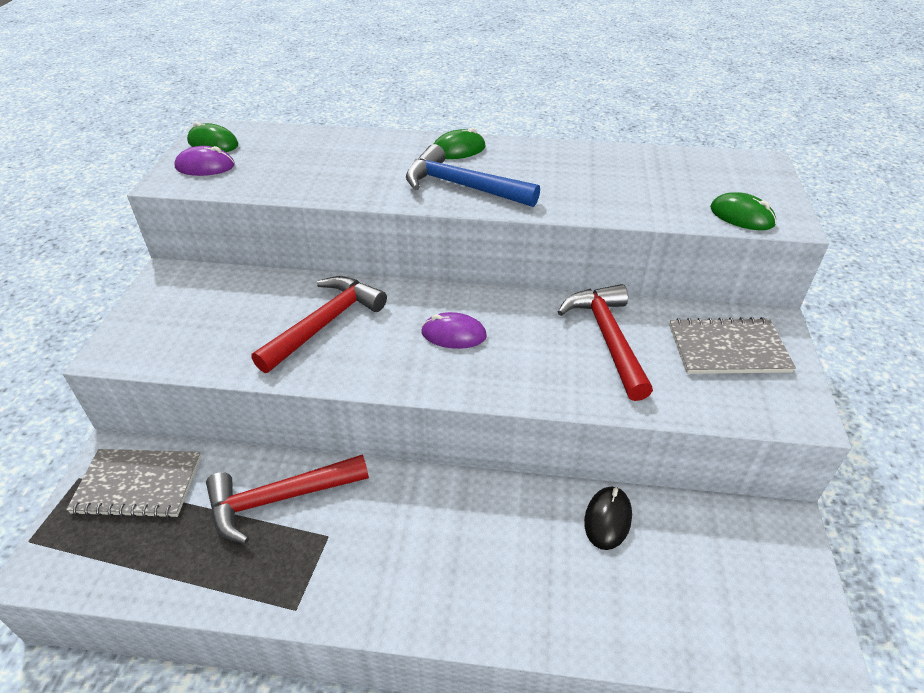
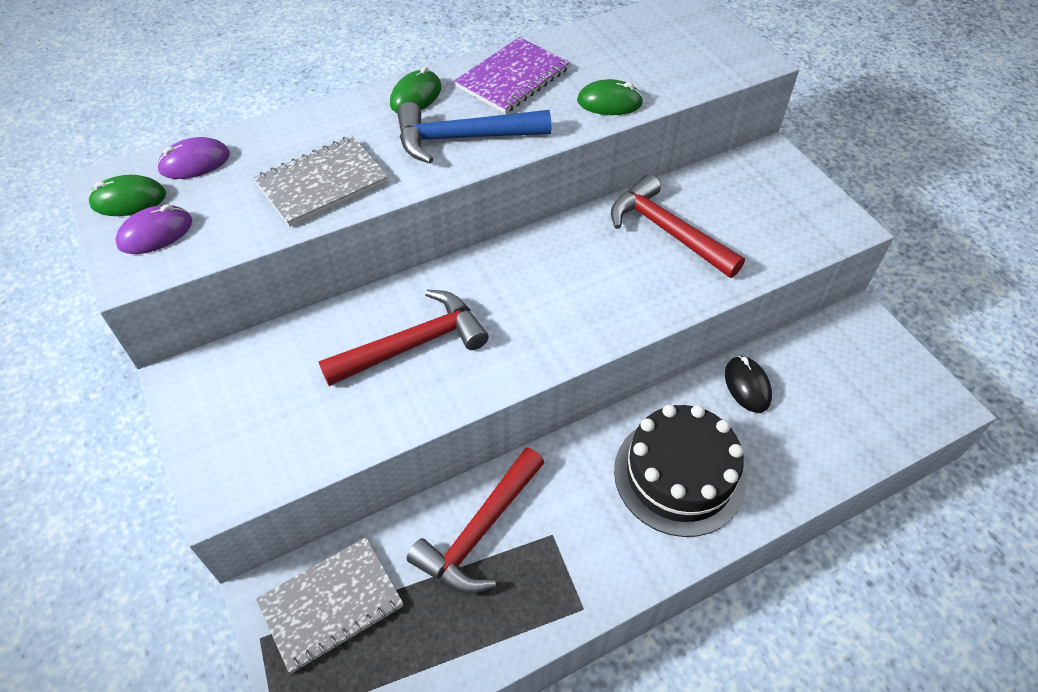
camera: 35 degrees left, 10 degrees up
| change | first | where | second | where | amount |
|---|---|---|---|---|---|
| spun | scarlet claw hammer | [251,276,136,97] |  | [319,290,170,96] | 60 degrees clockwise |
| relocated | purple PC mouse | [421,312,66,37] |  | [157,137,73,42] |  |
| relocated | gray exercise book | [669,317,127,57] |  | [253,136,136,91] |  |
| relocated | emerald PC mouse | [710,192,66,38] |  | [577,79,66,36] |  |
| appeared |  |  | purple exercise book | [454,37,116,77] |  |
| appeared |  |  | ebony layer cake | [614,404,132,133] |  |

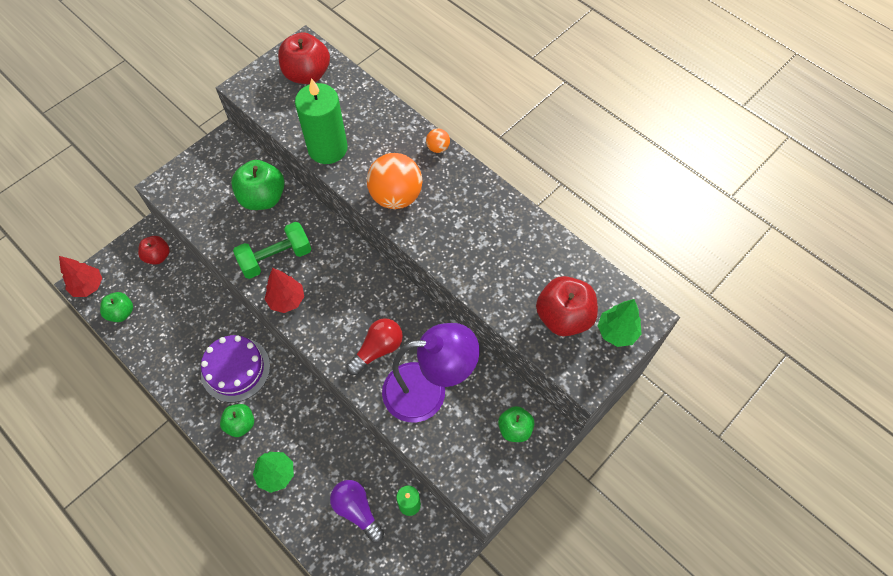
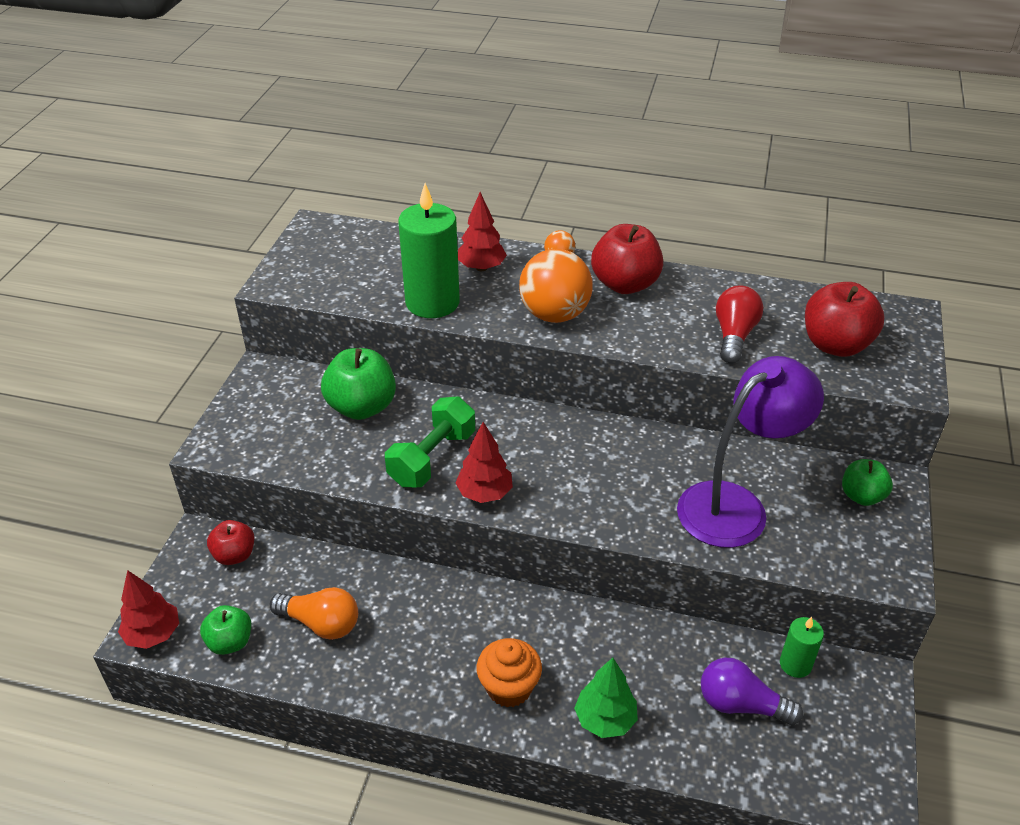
camera: 30 degrees left, 20 degrees down
| change | first | where | second | where | amount |
|---|---|---|---|---|---|
| missing | purple layer cake | [201,335,69,67] |  |  |  |
| exchanged | emerald apple fruit | [220,404,34,33] | orange-coloured cupcake | [477,638,65,70] |  |
| relocated | scarlet apple fruit | [278,32,52,52] |  | [591,224,72,70] |  |
| relocated | scarlet light bulb | [346,318,57,57] |  | [716,285,47,78] |  |
| missing | emerald toy tree | [598,299,44,48] |  |  |  |
| appeared |  |  | orange-coloured light bulb | [270,587,88,53] |  |
| appeared |  |  | scarlet toy tree | [458,192,49,79] |  |

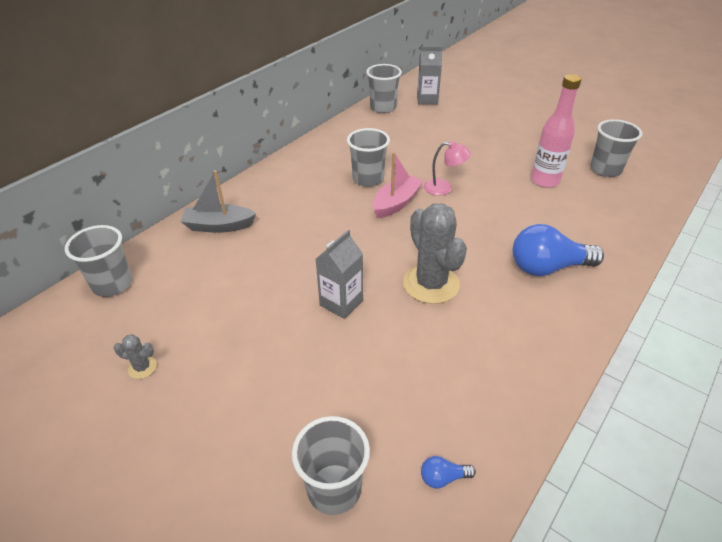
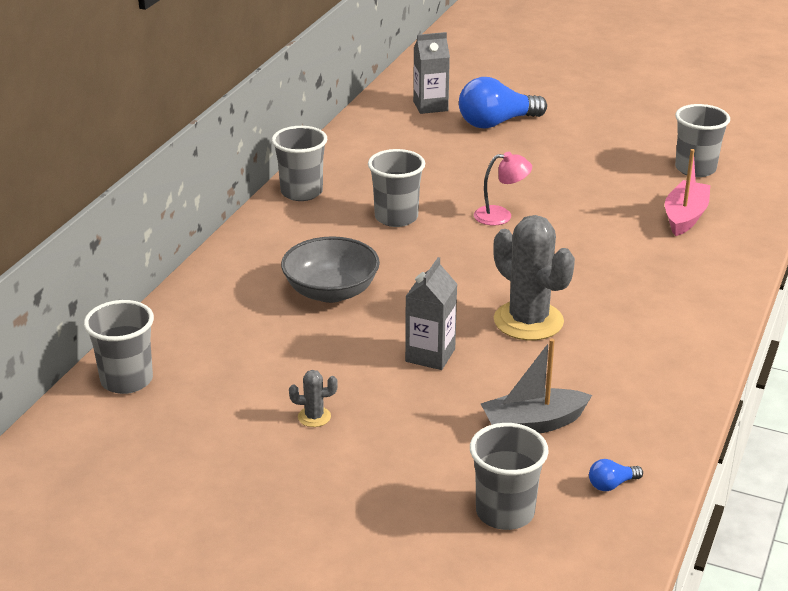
camera: 15 degrees left, 10 degrees down
| change | first | where | second | where | amount |
|---|---|---|---|---|---|
| relocated | gray saguaro cactus | [113,334,44,45] |  | [289,370,49,57] |  |
| relocated | gray sailboat | [181,170,76,63] |  | [481,339,111,95] |  |
| relocated | gray tumbler | [366,64,36,49] |  | [272,126,55,75] |  |
| relocated | rose-pink sailboat | [373,152,50,66] |  | [665,149,45,87] |  |
| relocated | blue light bulb | [512,224,92,52] |  | [459,77,88,52] |  |
| missing | rose-pink bottle | [531,74,51,114] |  |  |  |
| appeared |  |  | gray serving bowl | [281,236,99,67] |  |

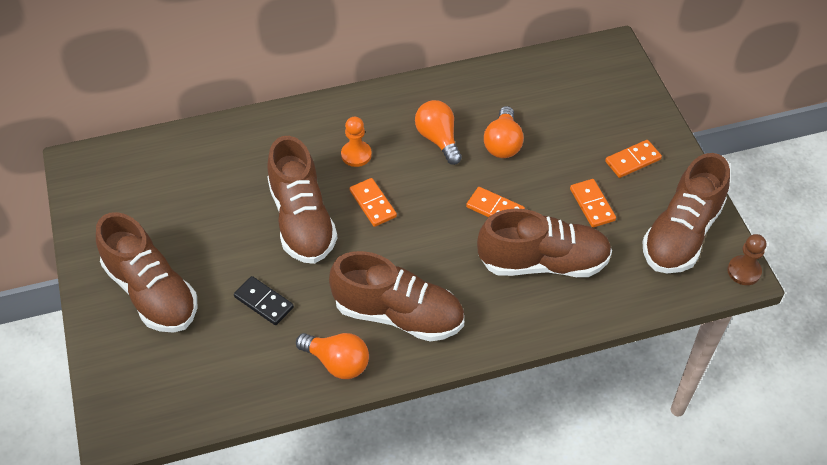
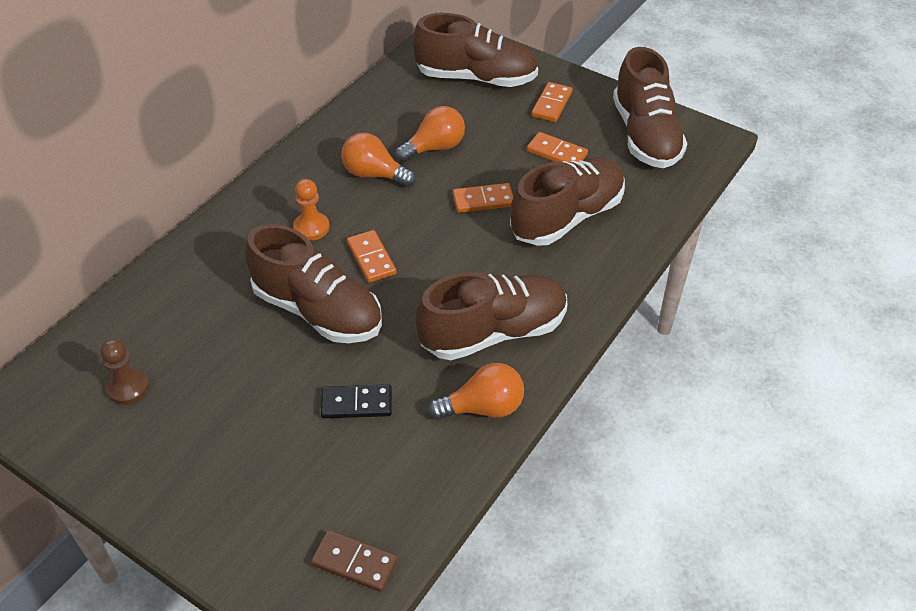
camera: 40 degrees left, 5 degrees down
| change | first | where | second | where | amount |
|---|---|---|---|---|---|
| relocated | russet sneaker | [96,212,101,121] |  | [413,13,125,74] |  |
| spun | orange-coloured domino piece | [350,178,47,49] |  | [347,230,50,53] | 45 degrees clockwise |
| spun | orange-coloured light bulb | [484,106,40,52] |  | [395,106,70,56] | 90 degrees counterclockwise |
| relocated | russet game pawn | [727,234,39,51] |  | [100,339,49,66] |  |
| appeared |  |  | russet domino piece | [311,530,87,62] |  |

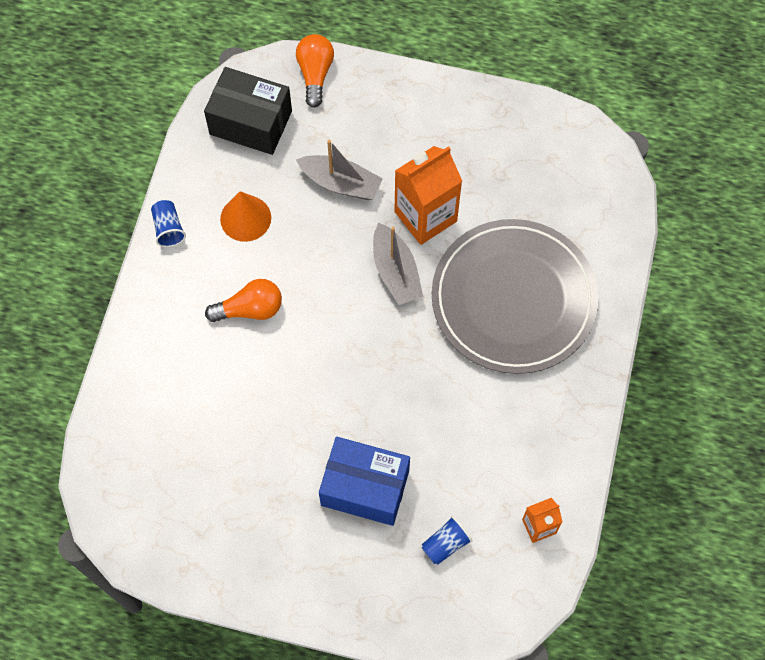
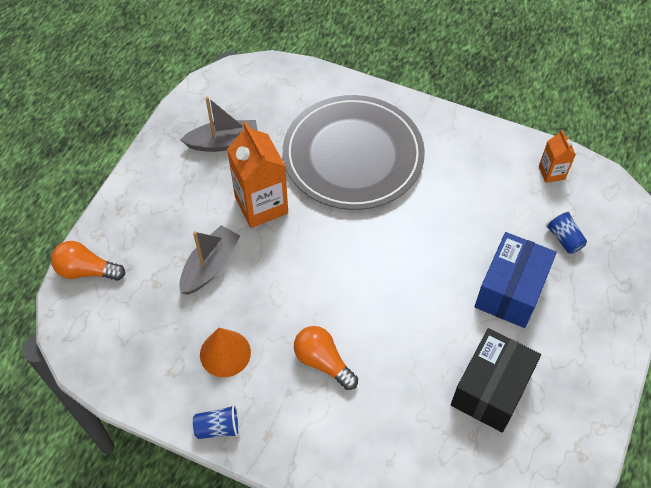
camera: 80 degrees left, 10 degrees down
| change | first | where | second | where | amount |
|---|---|---|---|---|---|
| relocated | ebony package | [204,67,88,88] |  | [451,328,90,104] |  |
| spun | orange-coloured light bulb | [205,279,77,43] |  | [294,326,64,64] | 45 degrees counterclockwise |
| relocated | gray sailboat | [373,223,50,82] |  | [180,97,78,55] |  |

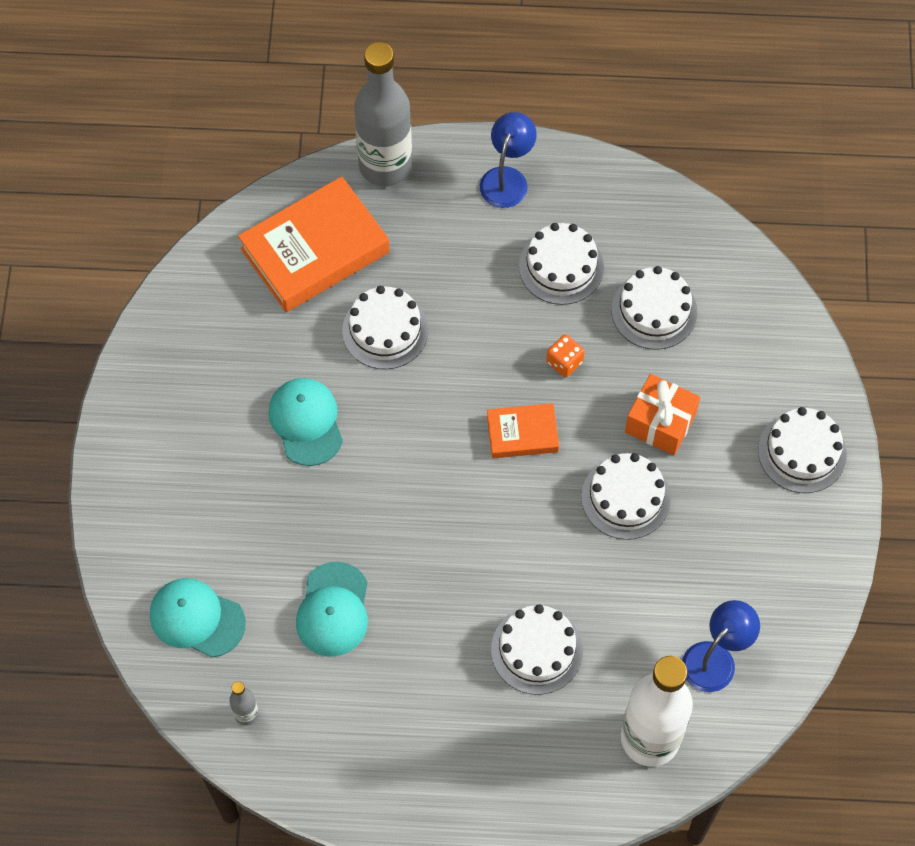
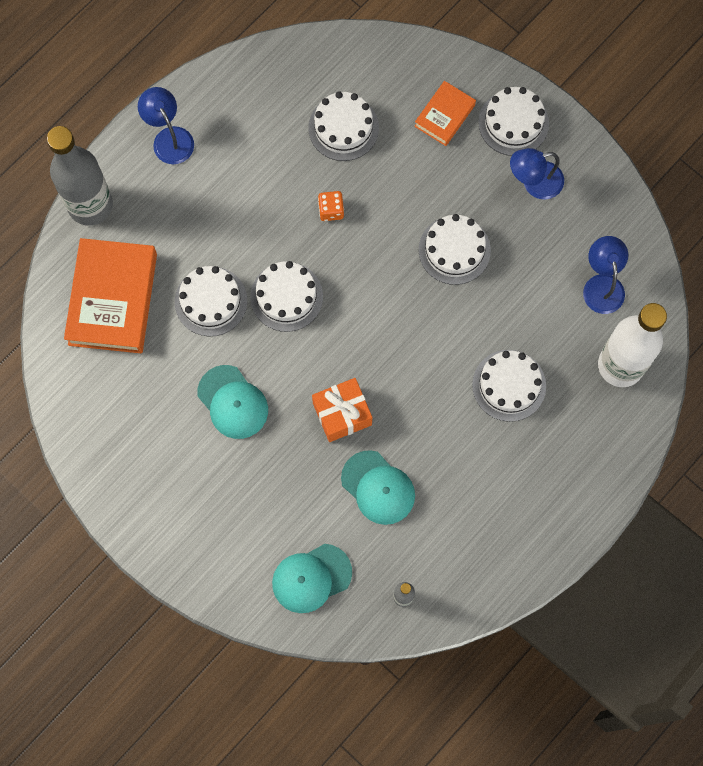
camera: 50 degrees left, 10 degrees up
| change | first | where | second | where | amount |
|---|---|---|---|---|---|
| spun | turquoise peaked cap | [268,378,75,88] |  | [197,365,71,74] | 150 degrees counterclockwise |
| relocated | orange-coloured hardback | [487,403,72,56] |  | [414,81,62,65] |  |
| relocated | white layer cake | [519,223,85,82] |  | [250,261,73,71] |  |
| relocated | orange-coloured wrapped gift | [625,374,75,81] |  | [312,378,60,64] |  |
| appeared |  |  | blue desk lamp | [510,148,54,52] |  |

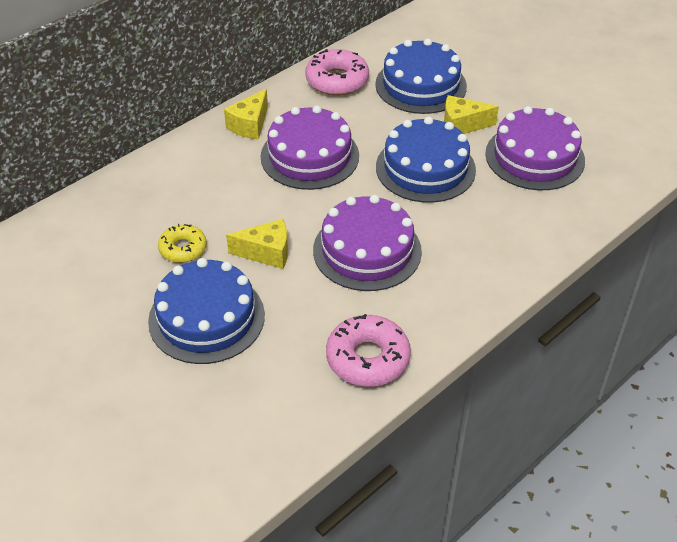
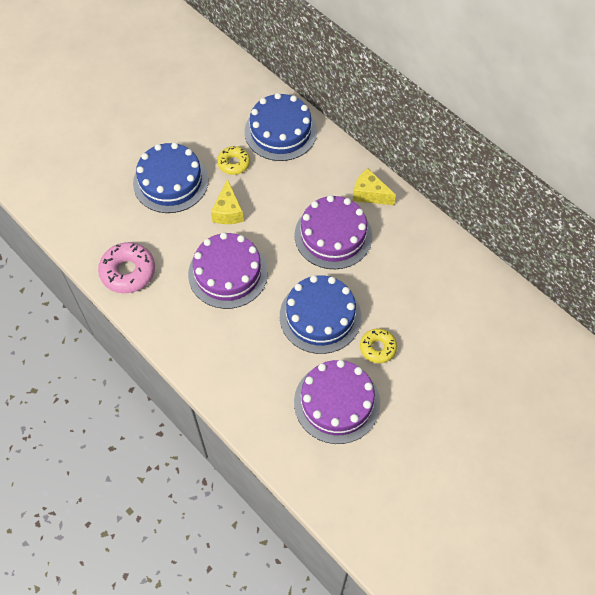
camera: 90 degrees right, 15 degrees up
| change | first | where | second | where | amount |
|---|---|---|---|---|---|
| missing | rose-pink doughnut | [305,49,64,47] |  |  |  |
| relocated | blue layer cake | [375,38,92,76] |  | [244,93,73,68] |  |
| exchanged | golden cheese | [444,95,55,39] | golden doughnut | [360,328,37,35] |  |

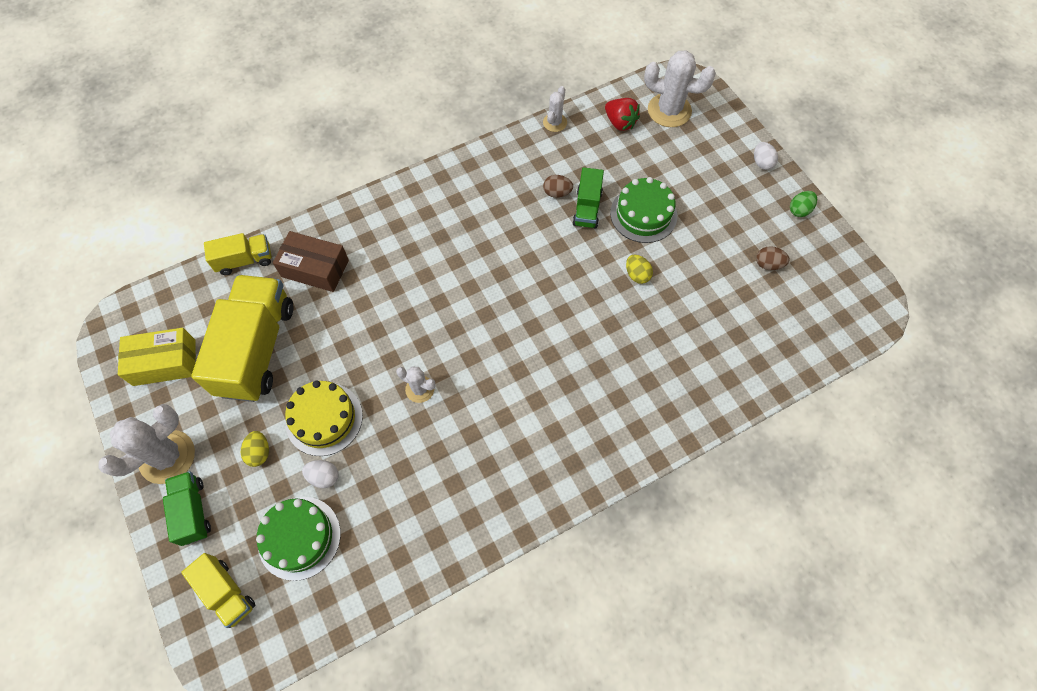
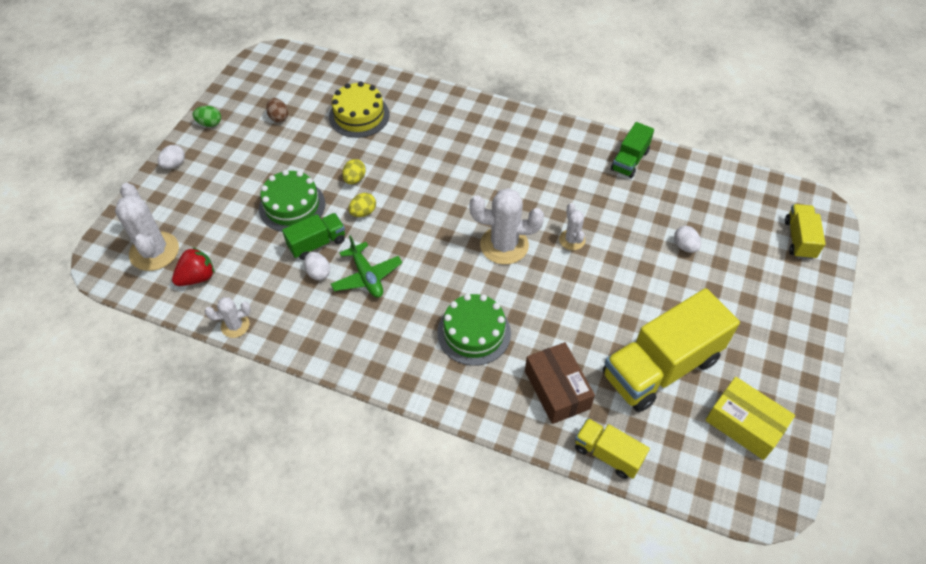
camera: 130 degrees left, 10 degrees down
| change | first | where | second | where | amount |
|---|---|---|---|---|---|
| relocated | white saguaro cactus | [98,404,97,80] |  | [470,188,74,76] |  |
| relocated | emerald toy truck | [163,471,48,75] |  | [611,122,43,56] |  |
| relocated | golden egg shape | [241,431,28,36] |  | [348,193,28,24] |  |
| relocated | emerald layer cake | [256,497,85,84] |  | [437,294,74,72] |  |
| relocated | golden layer cake | [285,380,78,76] |  | [329,81,61,57] |  |
| colour | russet egg shape | [543,175,30,23] | white egg shape | [304,252,26,28] |  |
| spun | scarlet berry | [605,98,35,33] |  | [172,247,42,39] | 45 degrees clockwise |
| appeared |  |  | emerald plane | [331,235,71,63] |  |

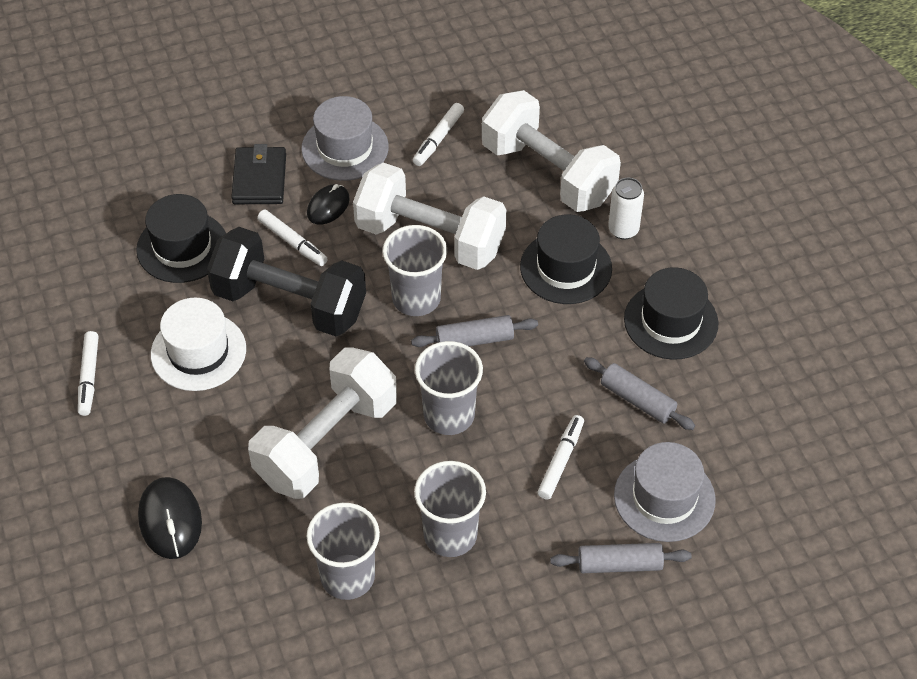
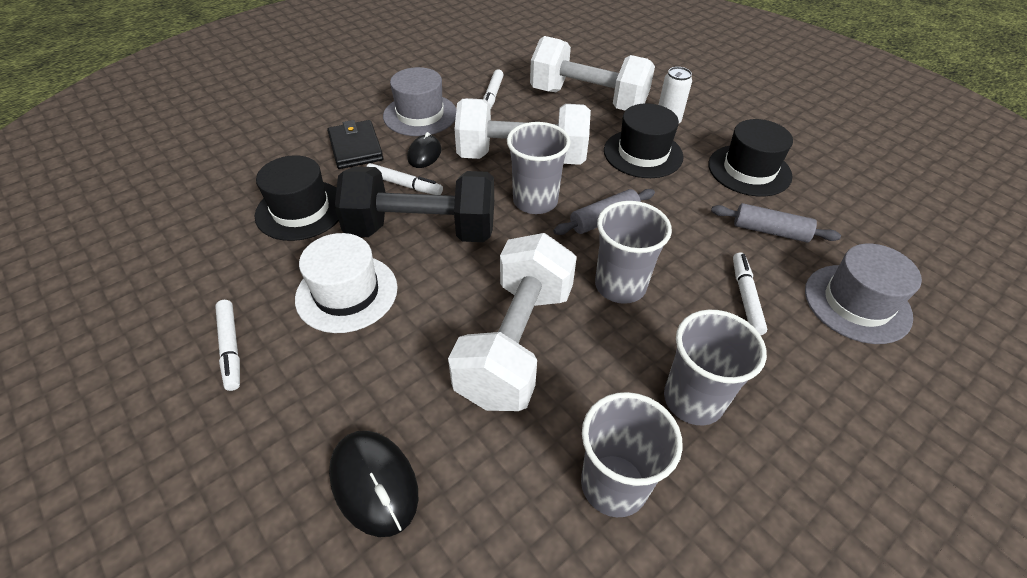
camera: 20 degrees left, 5 degrees down
| change | first | where | second | where | amount |
|---|---|---|---|---|---|
| missing | gray rolling pin | [550,543,142,30] |  |  |  |

